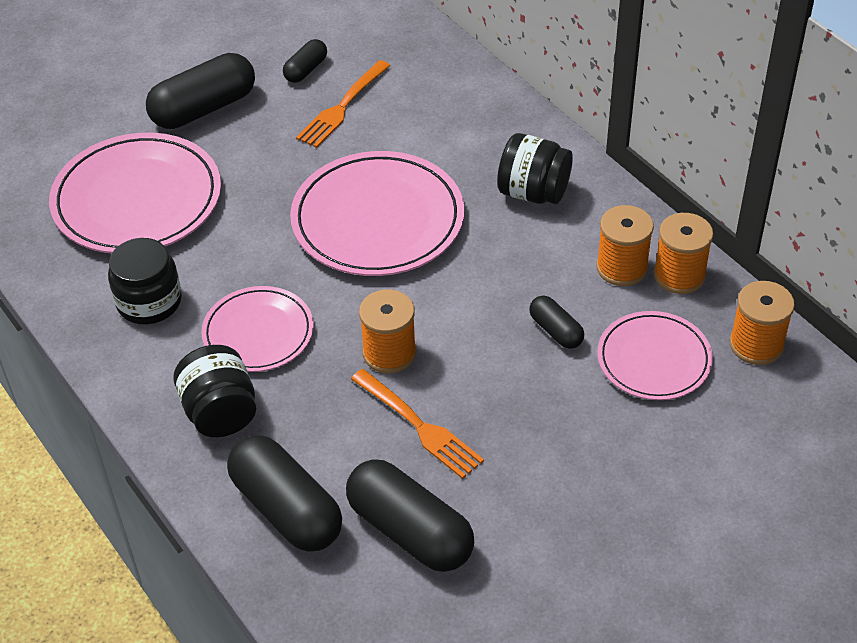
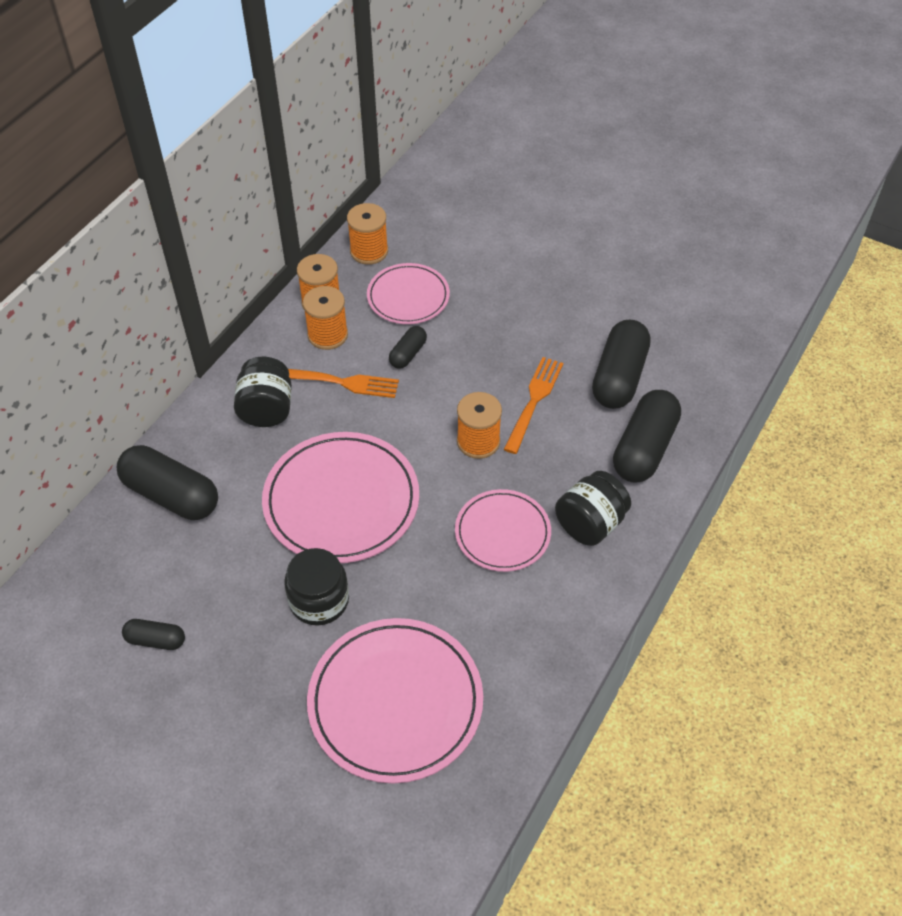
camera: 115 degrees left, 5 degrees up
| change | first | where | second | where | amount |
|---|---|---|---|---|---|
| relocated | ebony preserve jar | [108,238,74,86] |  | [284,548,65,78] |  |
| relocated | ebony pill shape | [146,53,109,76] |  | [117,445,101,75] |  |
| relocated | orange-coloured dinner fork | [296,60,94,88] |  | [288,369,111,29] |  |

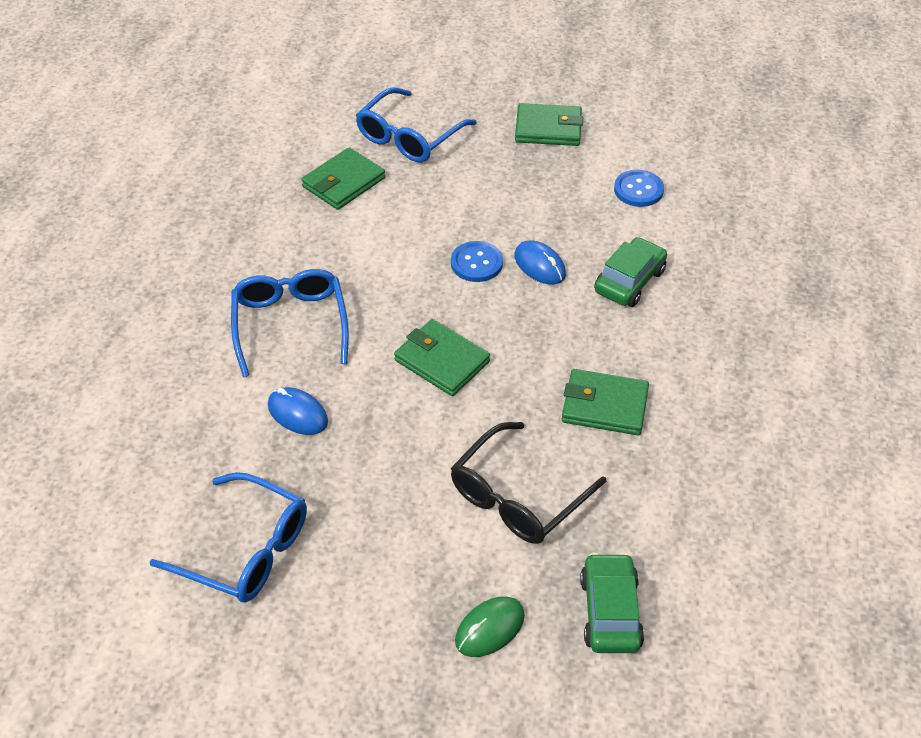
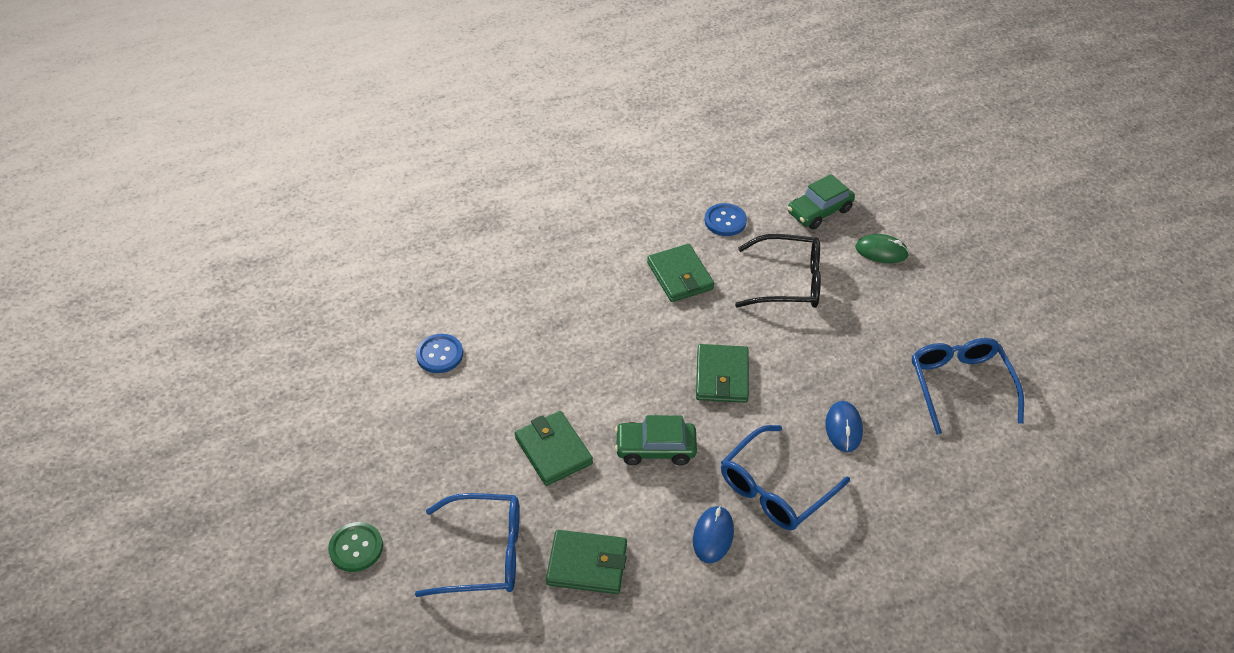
camera: 125 degrees left, 0 degrees up
| change | first | where | second | where | amount |
|---|---|---|---|---|---|
| relocated | blue sewing button | [451,241,52,41] |  | [705,203,42,33] |  |
| relocated | blue PC mouse | [514,240,52,45] |  | [693,506,41,57] |  |
| relocated | emerald wallet | [515,103,68,43] |  | [515,411,78,75] |  |
| relocated | emerald automobile | [594,237,73,70] |  | [615,415,82,50] |  |
| appeared |  |  | emerald sewing button | [328,522,55,50] |  |

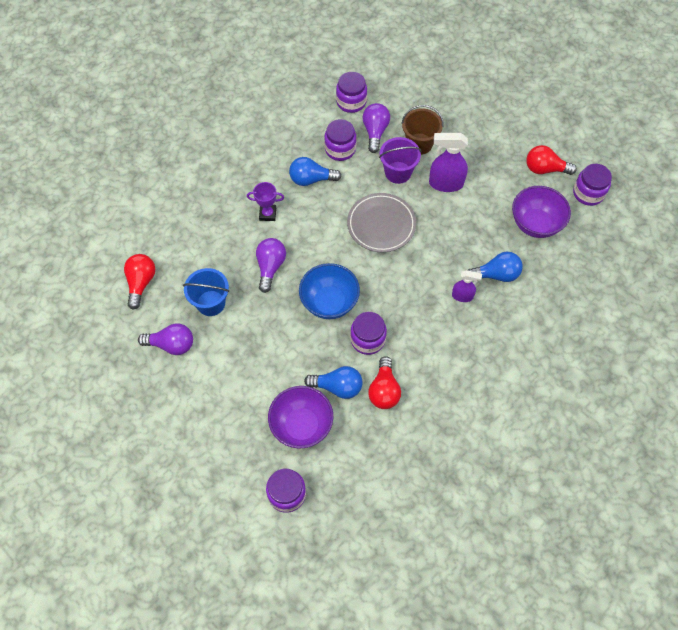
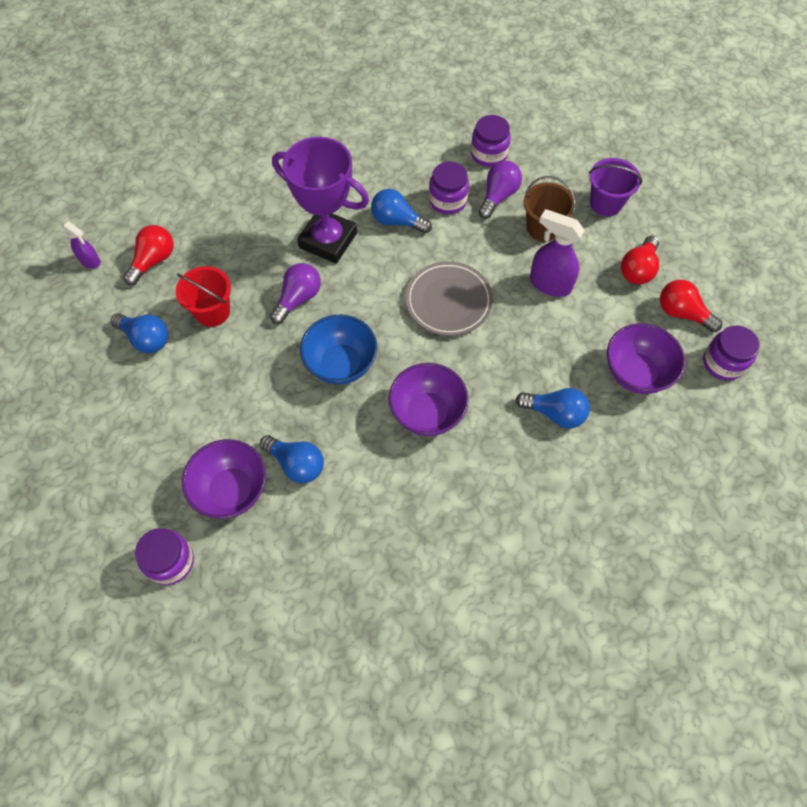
camera: 25 degrees right, 0 degrees up
| change | first | where | second | where | amount |
|---|---|---|---|---|---|
| colour | purple light bulb | [138,323,55,32] | blue light bulb | [110,313,59,40] |  |
| colour | blue bucket | [183,268,46,48] | scarlet bucket | [176,266,55,61] |  |
| size | purple prize cup | [247,182,37,39] |  | [272,137,97,127] | x2.24 |
| missing | purple preserve jar | [350,312,37,43] |  |  |  |
| relocated | scarlet light bulb | [368,356,33,53] |  | [621,236,38,48] |  |
| relocated | purple bucket | [379,137,42,47] |  | [589,158,53,58] |  |
| relocated | purple spray cleaner | [452,270,30,32] |  | [62,221,39,48] |  |
| appeared |  |  | purple serving bowl | [389,363,80,73] |  |

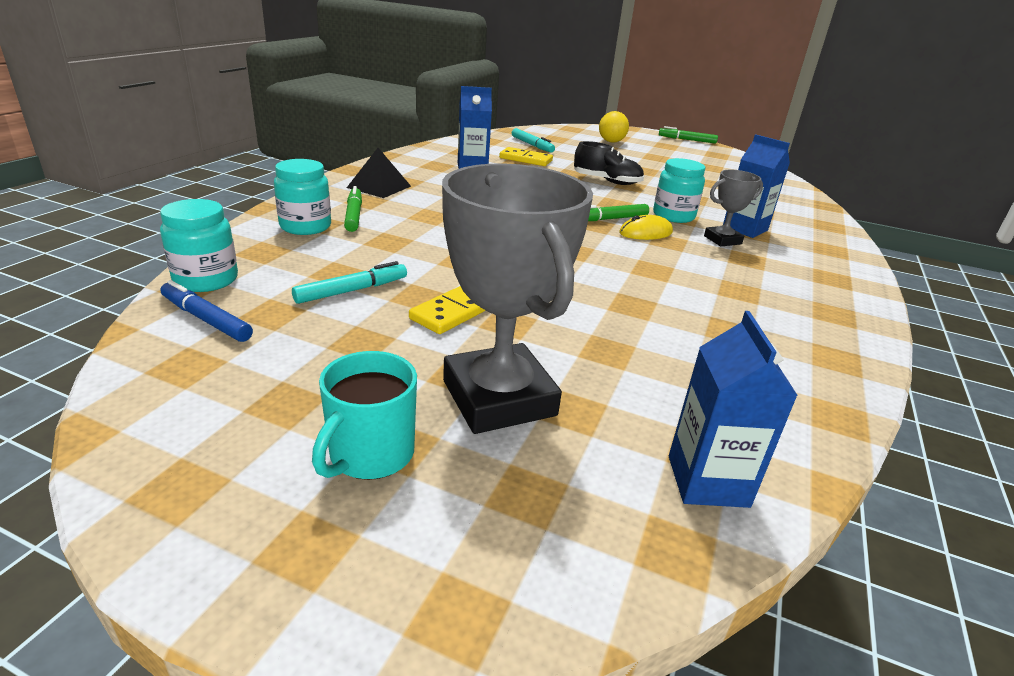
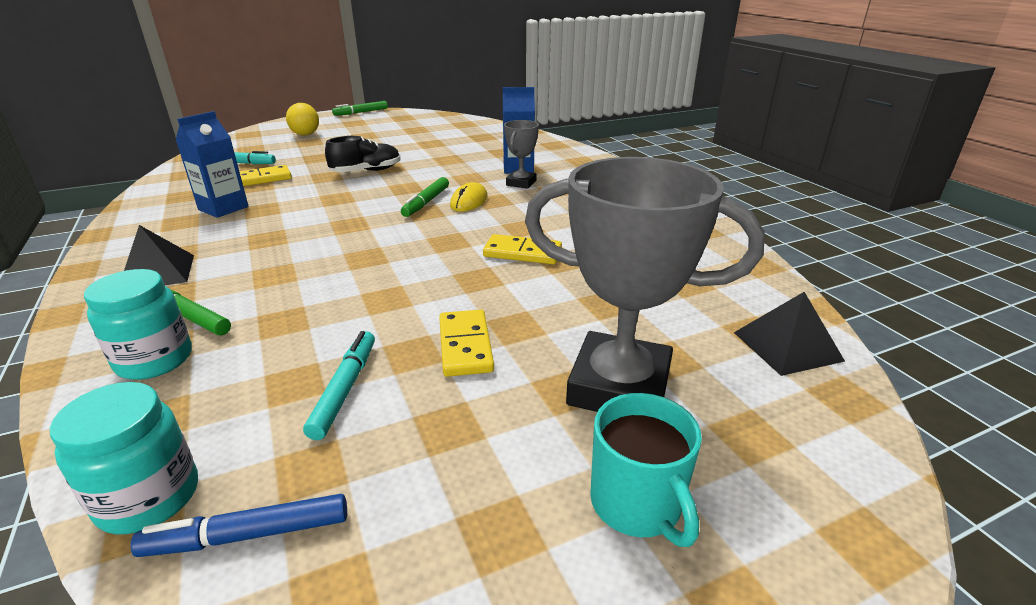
camera: 45 degrees left, 0 degrees up
| change | first | where | second | where | amount |
|---|---|---|---|---|---|
| missing | turquoise preserve jar | [653,158,53,65] |  |  |  |
| exchanged | blue milk carton | [669,311,129,197] | ebony pyramid shape | [734,292,111,84] |  |
| appeared |  |  | golden domino piece | [483,234,79,30] |  |

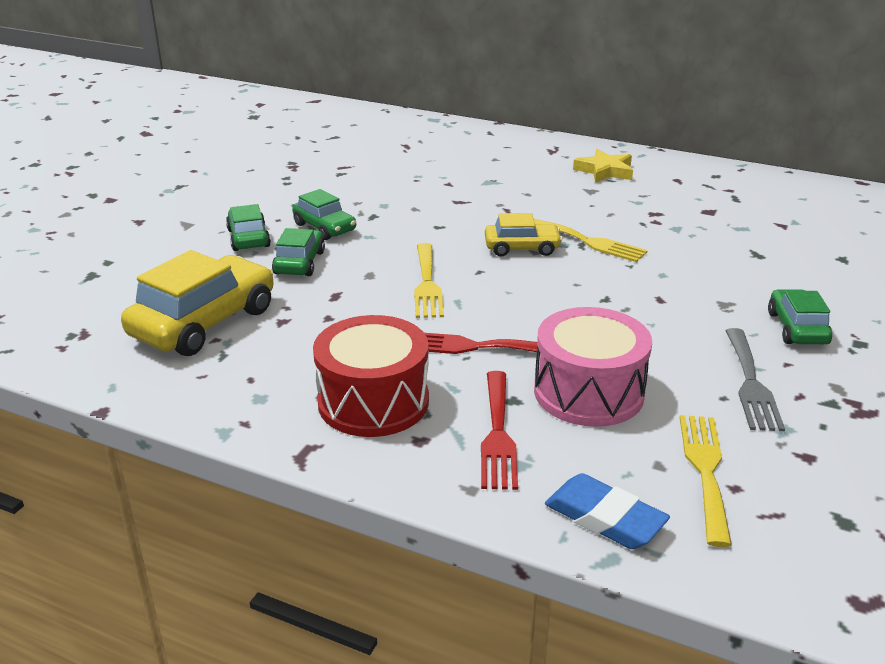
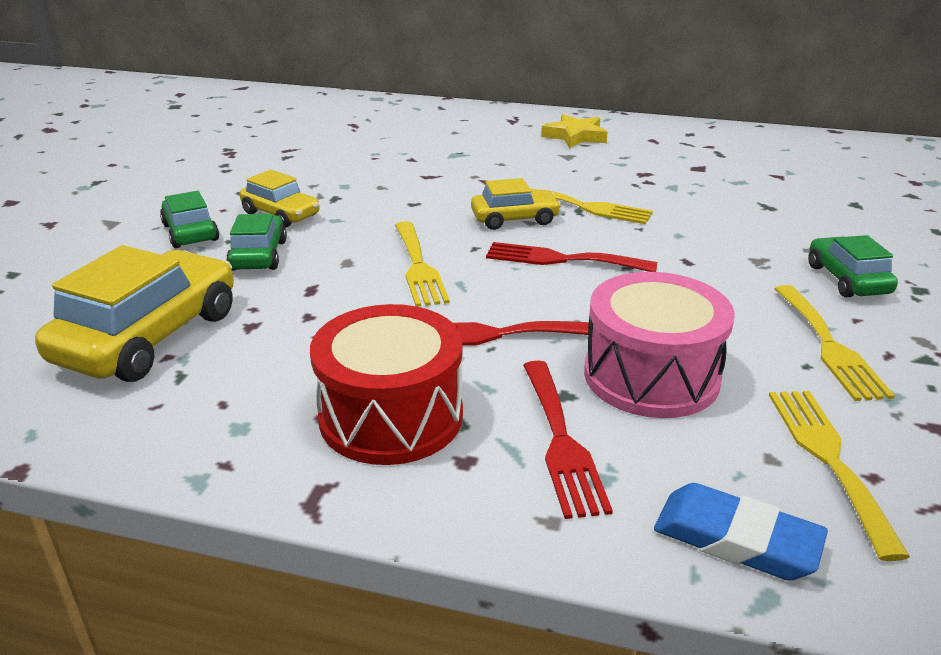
camera: 10 degrees left, 0 degrees up
| change | first | where | second | where | amount |
|---|---|---|---|---|---|
| colour | emerald automobile | [292,189,64,51] | golden automobile | [240,170,80,58] |  |
| colour | gray dinner fork | [725,328,60,103] | golden dinner fork | [775,285,120,116] |  |
| appeared |  |  | scarlet dinner fork | [486,242,171,30] |  |

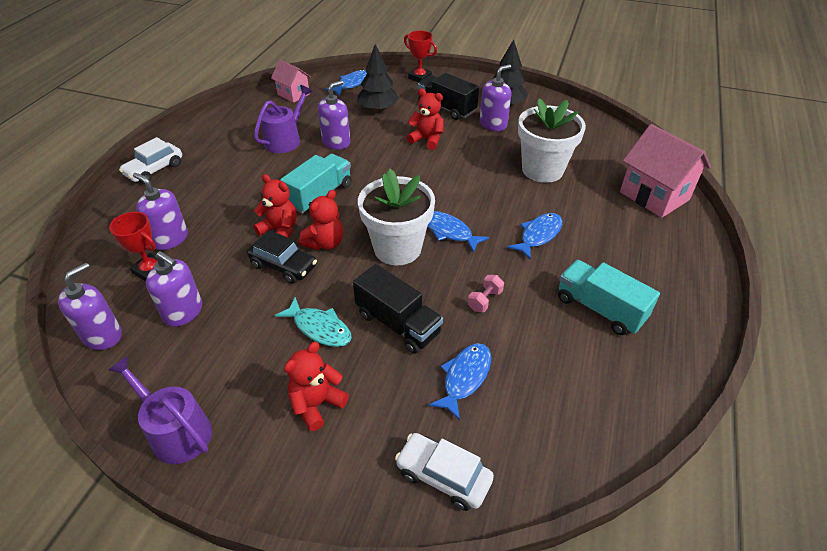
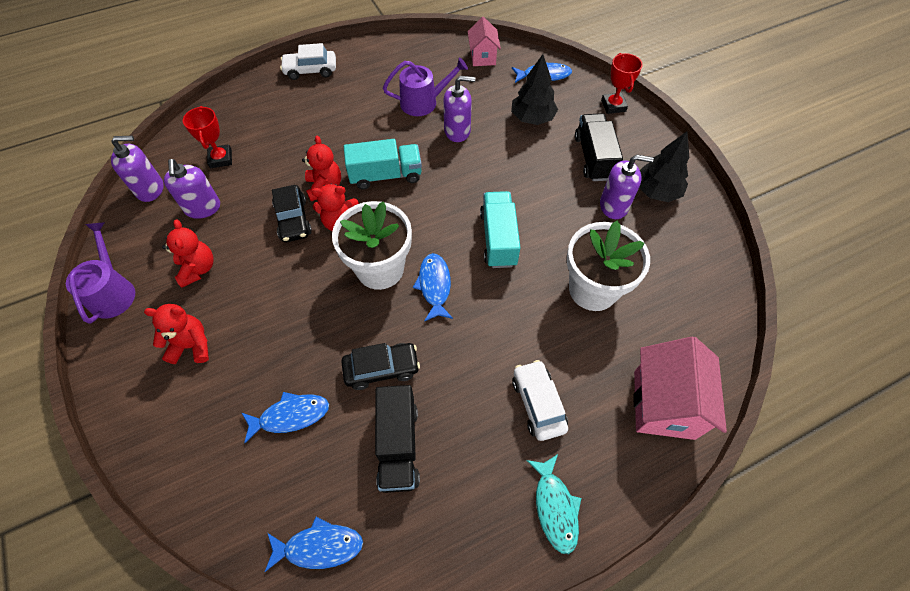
camera: 45 degrees right, 15 degrees up
| change | first | where | second | where | amount |
|---|---|---|---|---|---|
| missing | purple soap pump | [133,173,55,77] |  |  |  |
| relocated | turquoise toy fish | [275,297,77,50] |  | [526,454,55,100] |  |
| relocated | ebony toy truck | [353,264,90,90] |  | [375,385,45,108] |  |
| relocated | white automobile | [395,433,99,78] |  | [512,360,56,81] |  |
| relocated | scarlet teddy bear | [407,89,37,61] |  | [162,220,52,68] |  |
| exchanged | rose-pink free weight | [468,275,36,37] | ebony automobile | [341,343,79,47] |  |
| relocated | blue toy fish | [507,213,55,47] |  | [265,517,98,55] |  |
| relocated | turquoise toy truck | [558,260,102,75] |  | [480,191,41,77] |  |

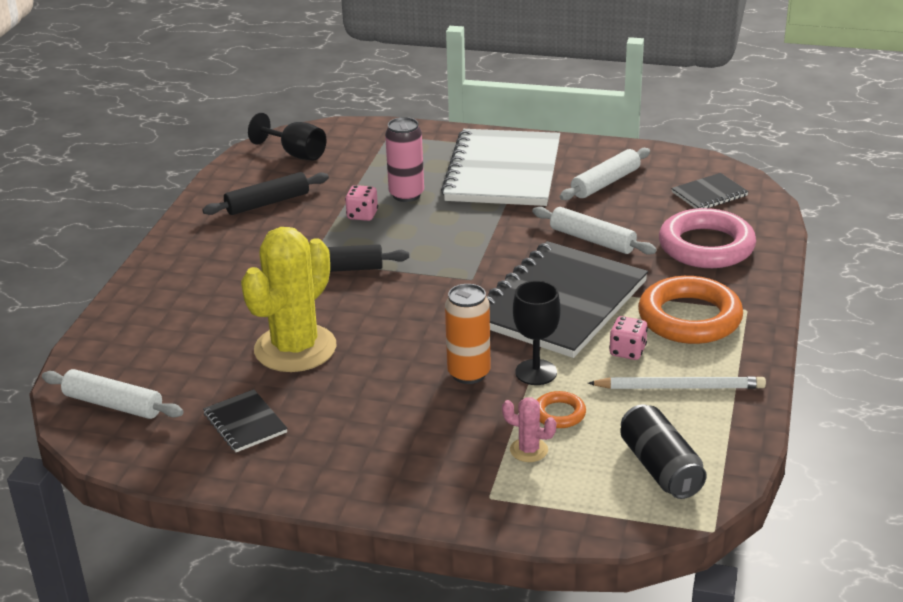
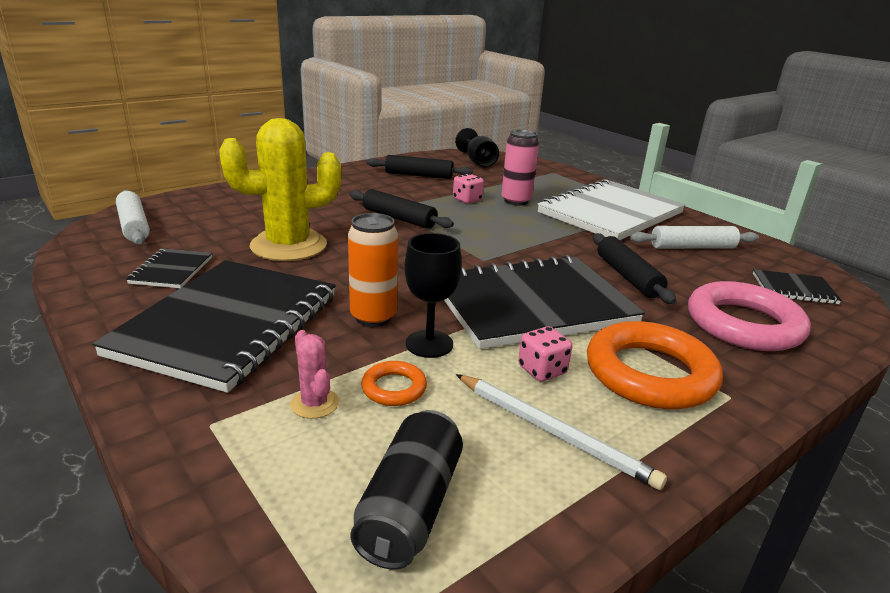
camera: 35 degrees right, 5 degrees down
| change | first | where | second | where | amount |
|---|---|---|---|---|---|
| colour | white rolling pin | [532,207,125,48] | ebony rolling pin | [593,233,84,71] |  |
| appeared |  |  | ebony exercise book | [92,260,244,133] |  |

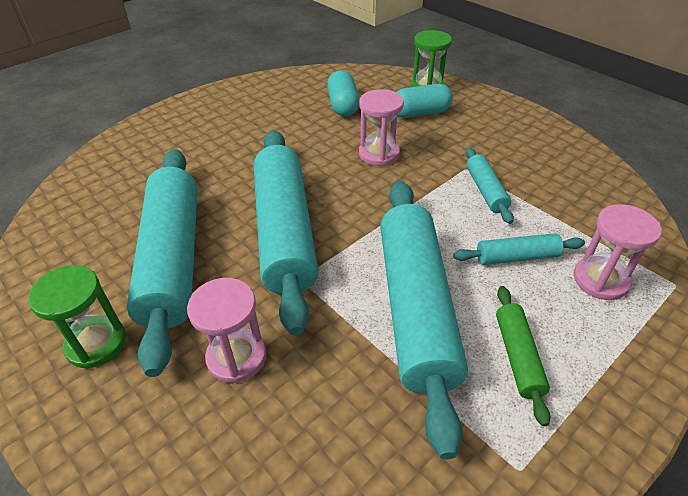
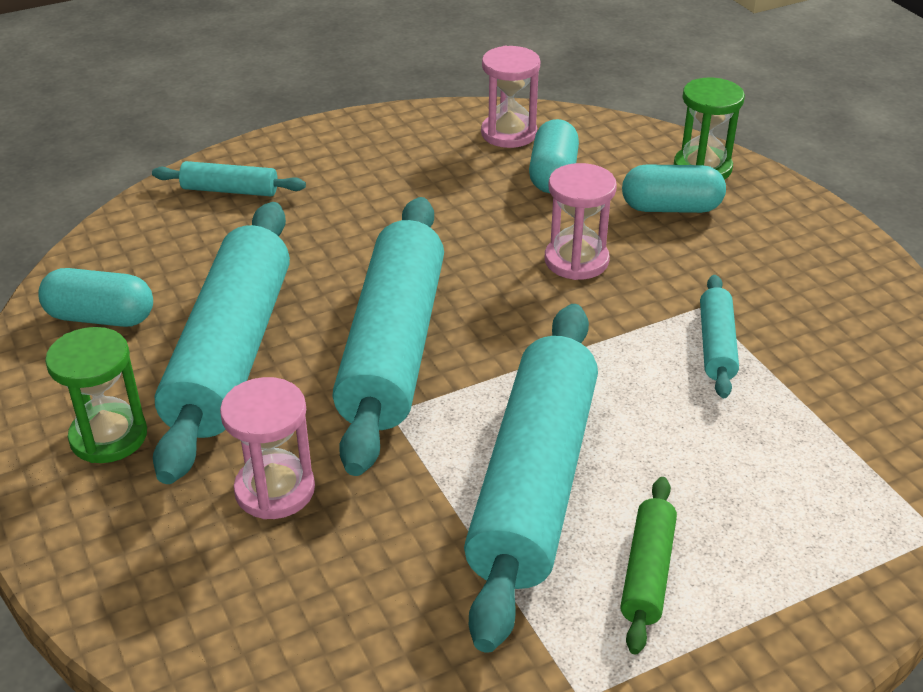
camera: 15 degrees right, 5 degrees down
| change | first | where | second | where | amount |
|---|---|---|---|---|---|
| relocated | turquoise rolling pin | [453,233,132,32] |  | [152,161,154,35] |  |
| relocated | rose-pink sandglass | [573,204,89,96] |  | [481,46,59,102] |  |
| appeared |  |  | turquoise pill shape | [38,268,115,59] |  |

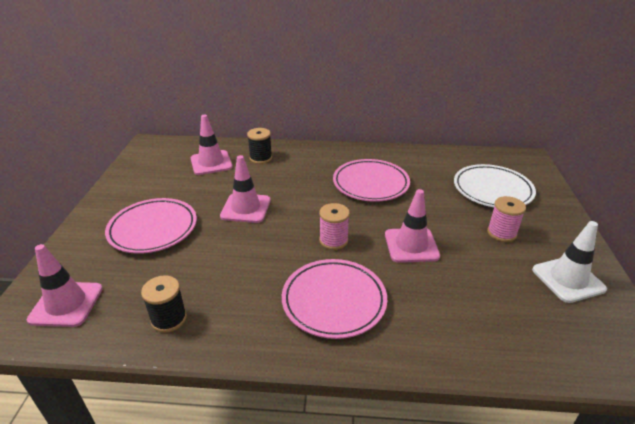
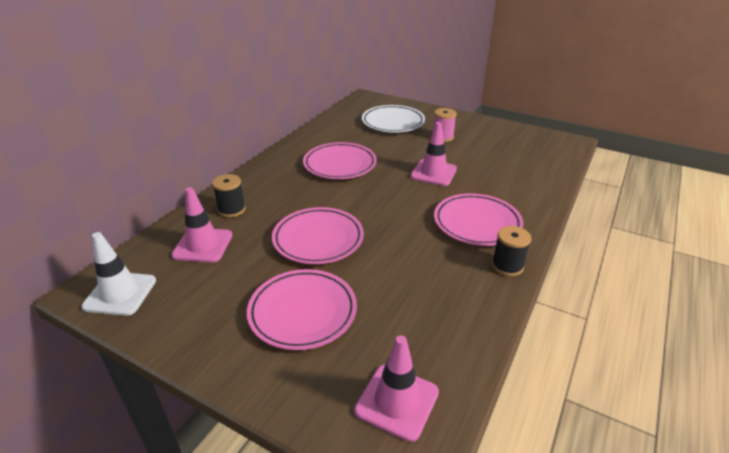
camera: 65 degrees left, 0 degrees up
| change | first | where | second | where | amount |
|---|---|---|---|---|---|
| relocated | ebony spool | [141,275,46,58] |  | [492,226,39,50] |  |
| exchanged | rose-pink road cone | [220,155,51,68] | rose-pink plate | [272,207,92,57] |  |
| missing | rose-pink spool | [319,203,31,47] |  |  |  |
| relocated | white road cone | [532,221,75,82] |  | [81,232,75,84] |  |

